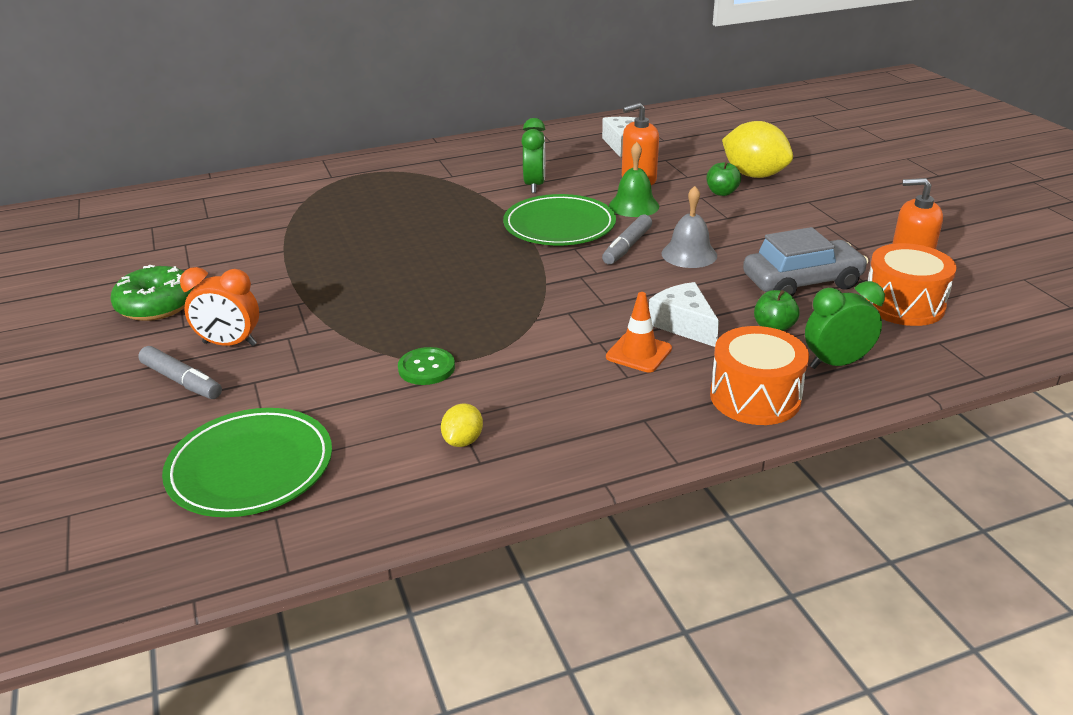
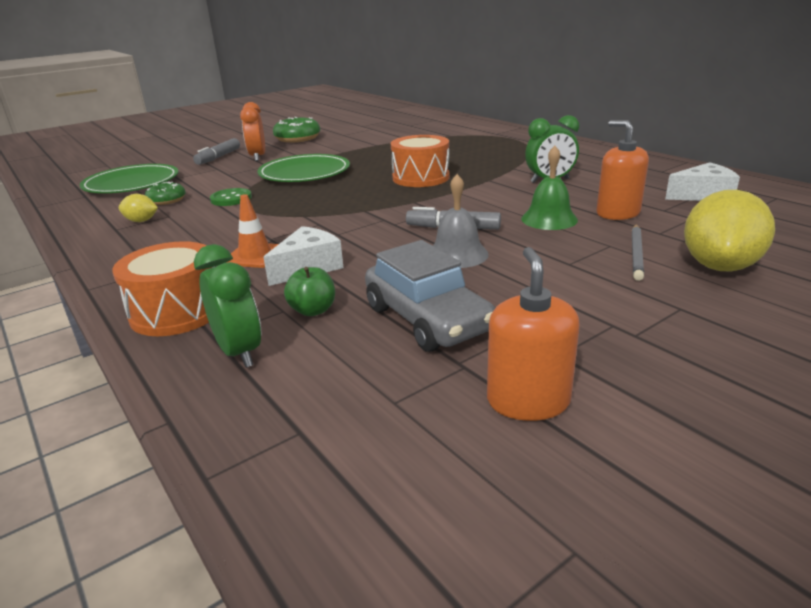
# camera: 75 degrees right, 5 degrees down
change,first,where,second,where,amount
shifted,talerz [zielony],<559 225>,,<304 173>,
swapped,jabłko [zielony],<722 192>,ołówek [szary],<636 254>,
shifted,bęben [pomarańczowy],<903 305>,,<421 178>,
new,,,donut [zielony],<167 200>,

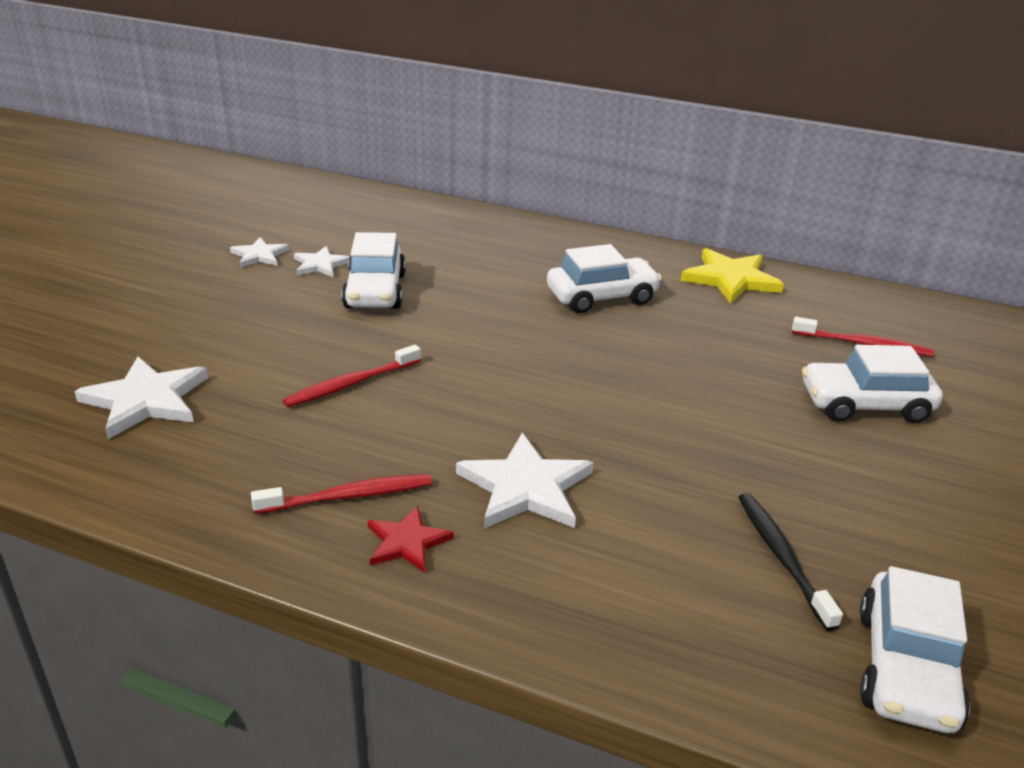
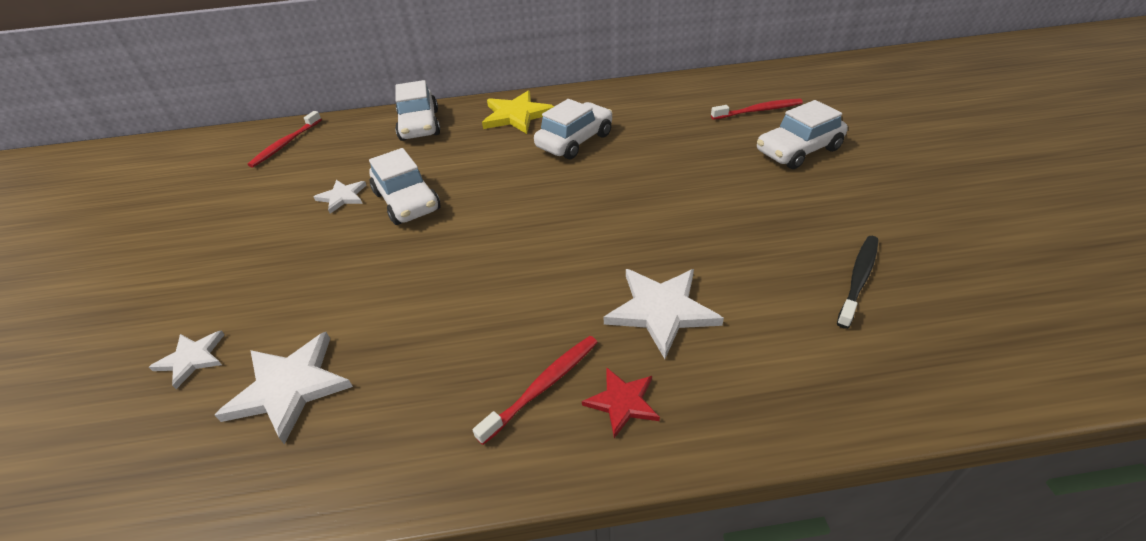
# camera: 25 degrees left, 10 degrees up
change,first,where,second,where,amount
shifted,gwiazda [biały],<259 255>,,<192 359>,
shifted,szczoteczka do zębów [czerwony],<351 384>,,<286 144>,
shifted,gwiazda [żółty],<731 279>,,<516 115>,
rotated,szczoteczka do zębów [czarny],<782 557>,,<858 279>,75 degrees clockwise
shifted,samochód [biały],<906 668>,,<419 125>,

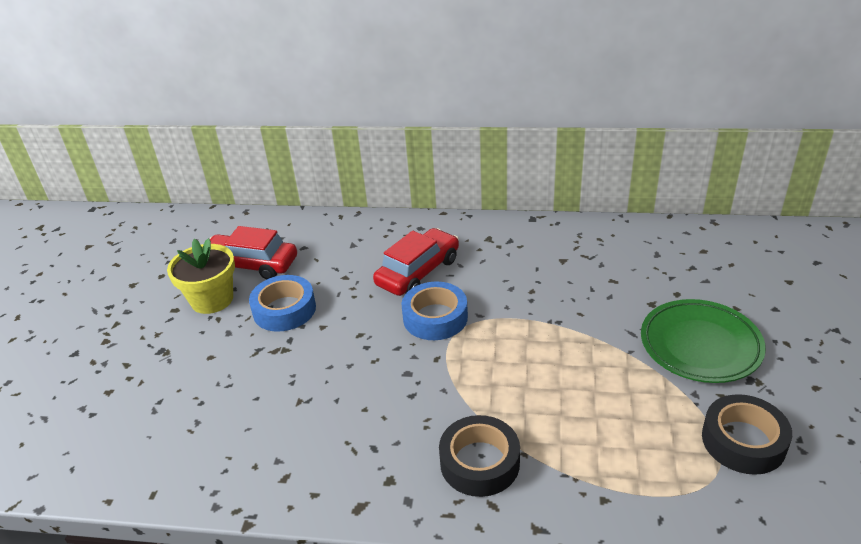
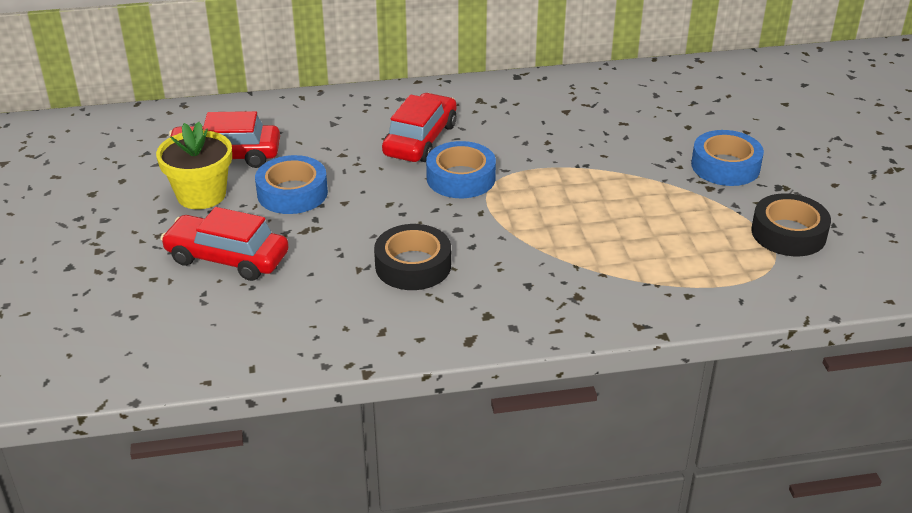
# camera: 20 degrees left, 0 degrees up
change,first,where,second,where,amount
shifted,taśma klejąca [czarny],<479 462>,,<413 265>,
swapped,talerz [zielony],<700 345>,taśma klejąca [niebieski],<725 166>,
new,,,samochód [czerwony],<227 258>,

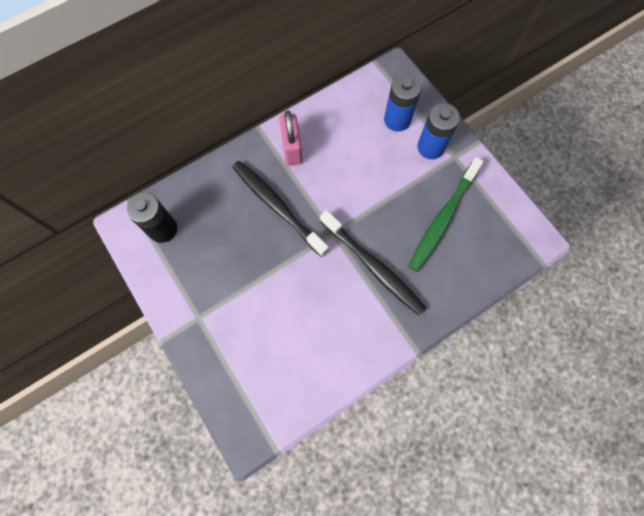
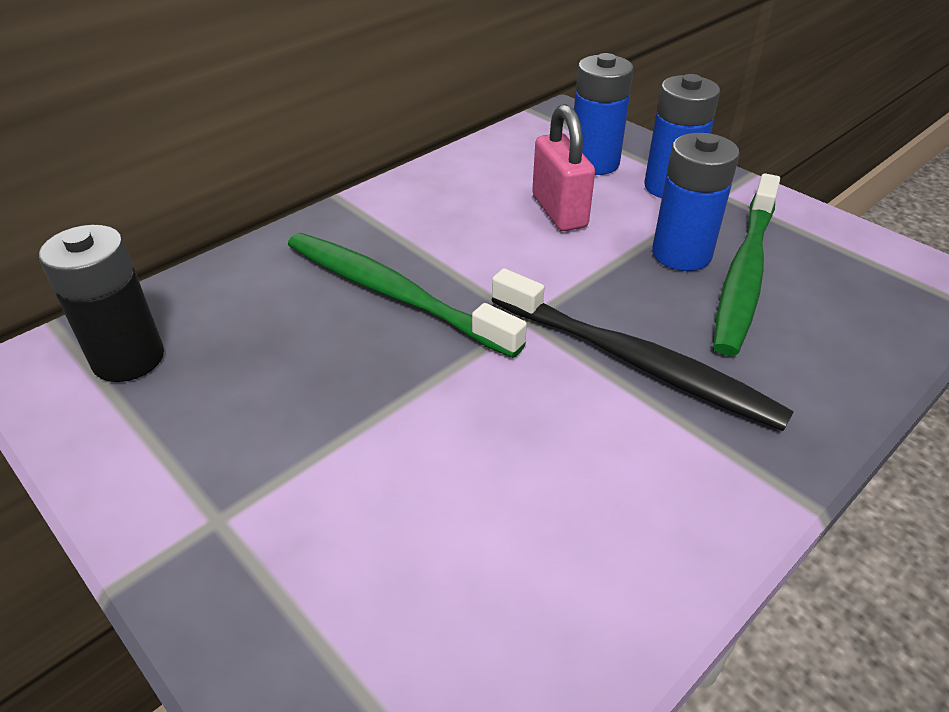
# camera: 10 degrees left, 30 degrees down
change,first,where,second,where,amount
repainted,szczoteczka do zębów [czarny],<277 206>,szczoteczka do zębów [zielony],<392 293>,
shifted,kłódka [różowy],<292 149>,,<559 211>,
new,,,bateria [niebieski],<681 254>,

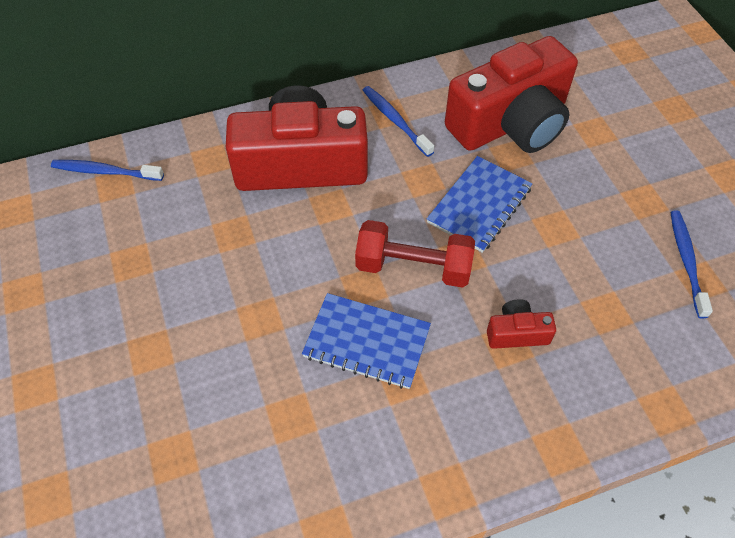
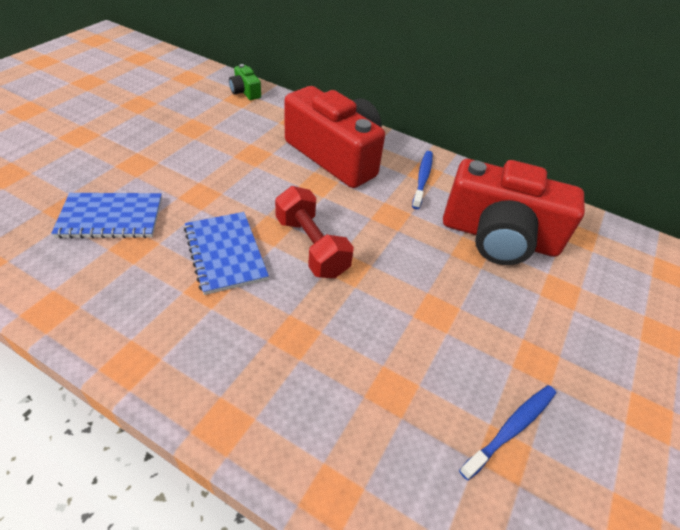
# camera: 45 degrees right, 10 degrees down
change,first,where,second,where,amount
swapped,szczoteczka do zębów [niebieski],<106 172>,aparat fotograficzny [zielony],<245 92>,
shifted,zeszyt [niebieski],<479 205>,,<111 217>,
gone,aparat fotograficzny [czerwony],<517 333>,,,

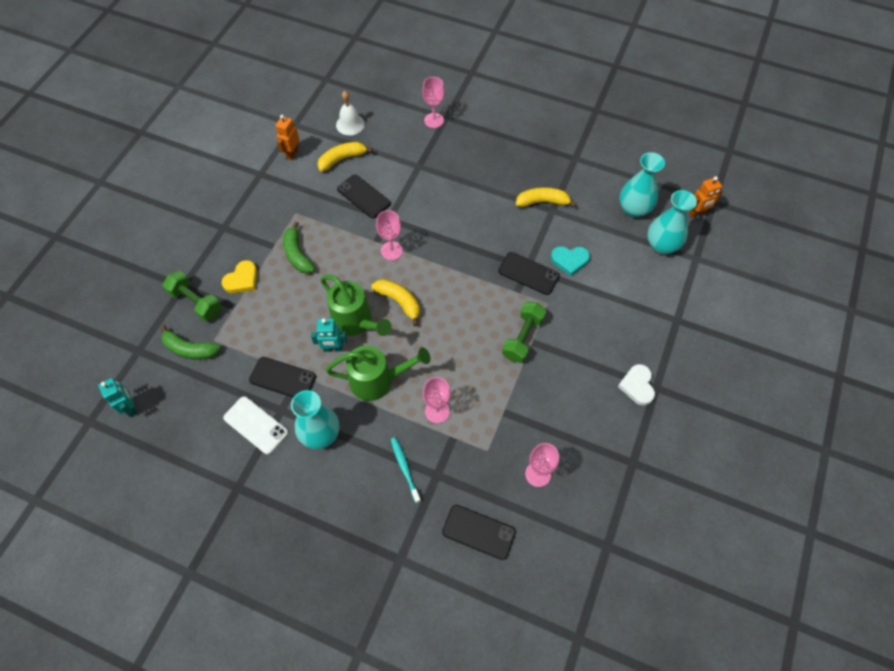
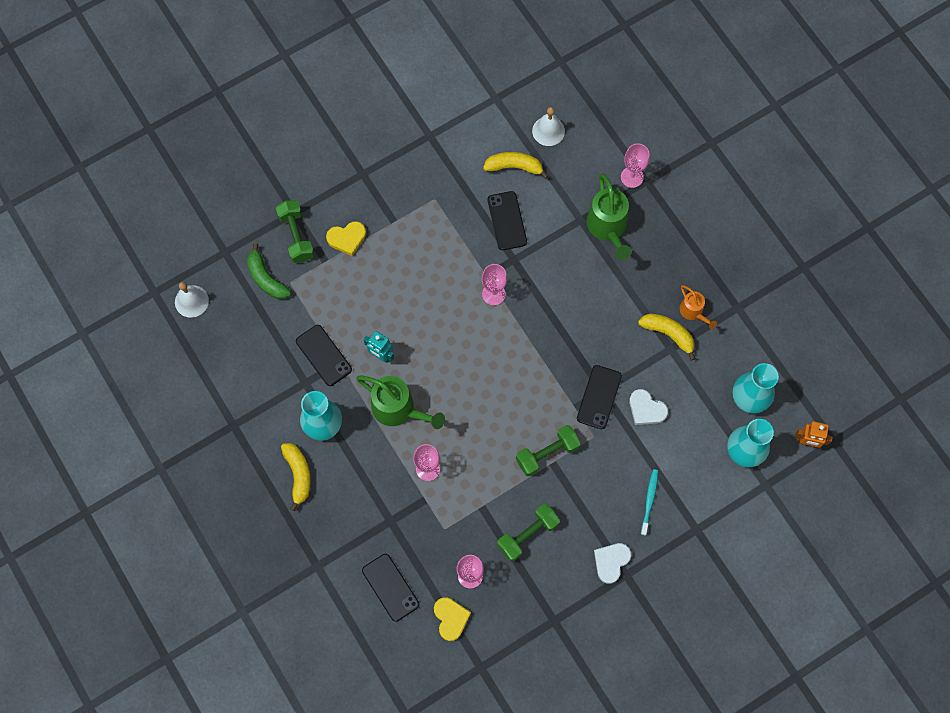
# camera: 35 degrees right, 10 degrees up
change,first,where,second,where,amount
swapped,robot [turkusowy],<131 407>,dzwonek [biały],<191 301>,
gone,telefon [biały],<255 425>,,,
gone,robot [pomarańczowy],<292 153>,,,
gone,banan [zielony],<297 254>,,,
shifted,konewka [zielony],<356 322>,,<608 228>,
shifted,banan [żółty],<399 302>,,<298 475>,
shifted,szczoteczka do zębów [turkusowy],<405 468>,,<649 501>,
rotated,telefon [czarny],<528 273>,,<599 397>,45 degrees clockwise
repainted,serce [turkusowy],<569 260>,serce [biały],<646 409>,
new,,,serce [żółty],<451 618>,
new,,,hantel [zielony],<527 535>,
new,,,konewka [pomarańczowy],<693 312>,

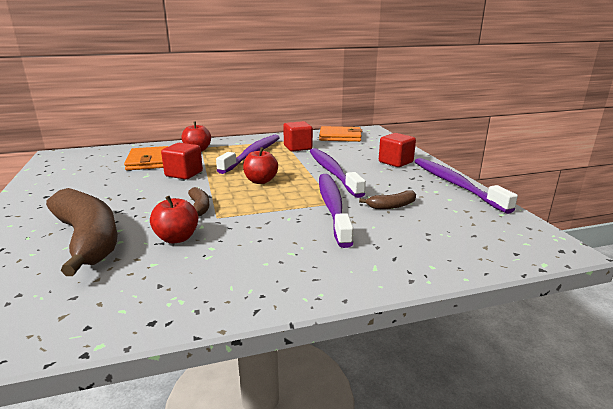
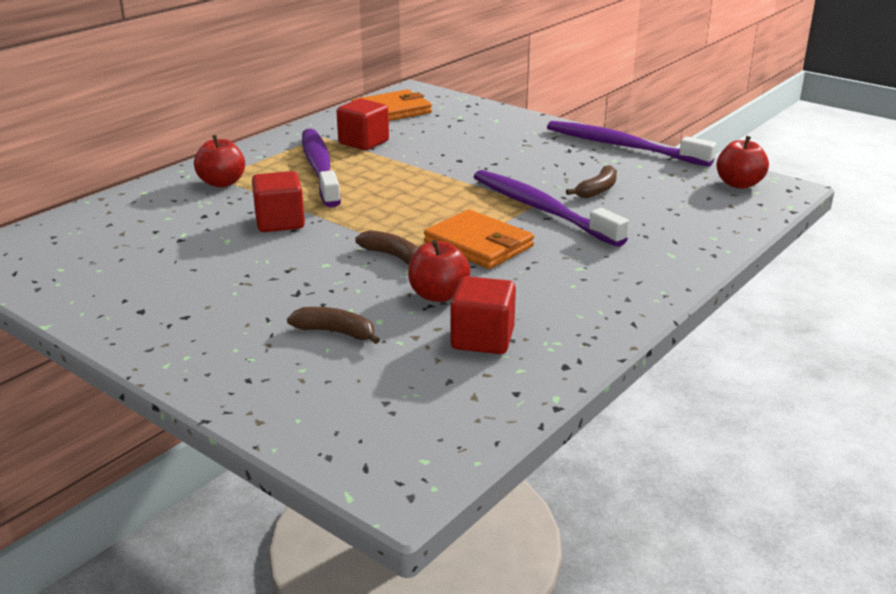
# camera: 35 degrees left, 5 degrees up
change,first,where,second,where,amount
scaled,banan [brązowy],<88 239>,,<336 332>,x0.43
shifted,portfel [pomarańczowy],<148 161>,,<479 244>,
shifted,jabłko [czerwony],<260 181>,,<739 184>,
gone,szczoteczka do zębów [fioletowy],<332 172>,,,
shifted,sześcian [czerwony],<395 162>,,<482 339>,

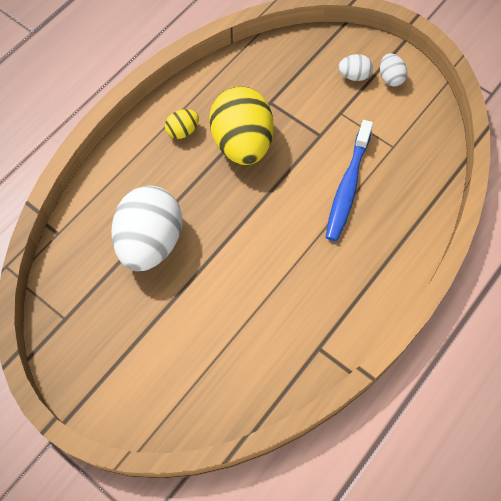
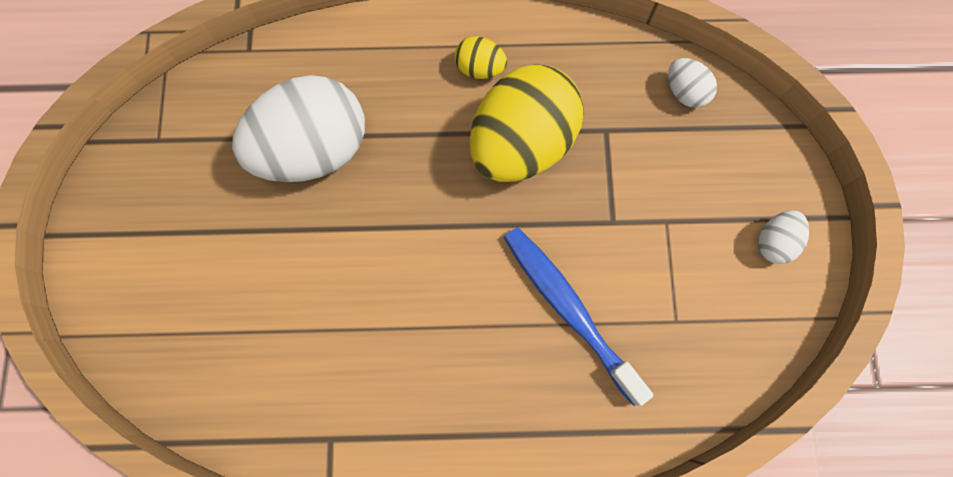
# camera: 50 degrees right, 10 degrees up
change,first,where,second,where,amount
rotated,szczoteczka do zębów [niebieski],<347 187>,,<569 309>,75 degrees clockwise
shifted,jajko [biały],<354 75>,,<685 92>,

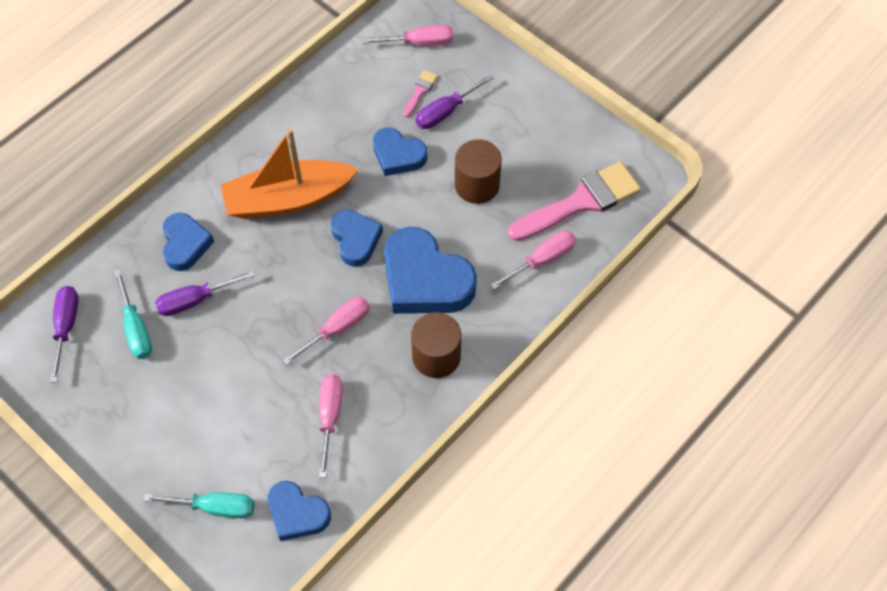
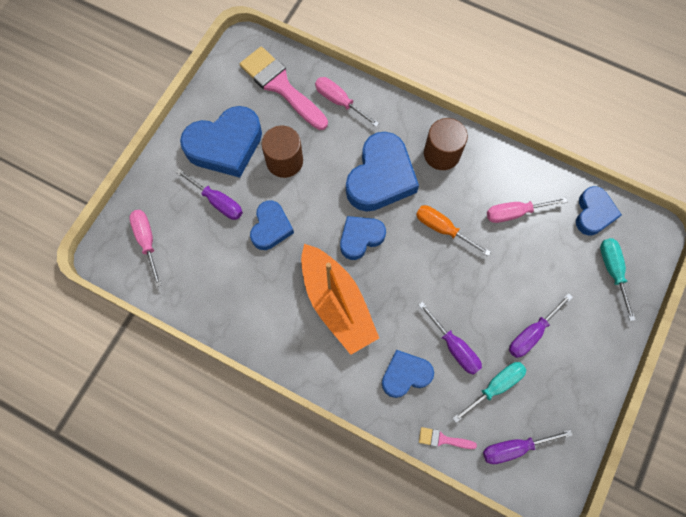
# camera: 105 degrees left, 10 degrees up
change,first,where,second,where,amount
repainted,śrubokręt [różowy],<336 329>,śrubokręt [pomarańczowy],<443 229>,
shifted,pędzel [różowy],<420 91>,,<443 439>,
new,,,serce [niebieski],<225 145>,
new,,,śrubokręt [fioletowy],<532 333>,

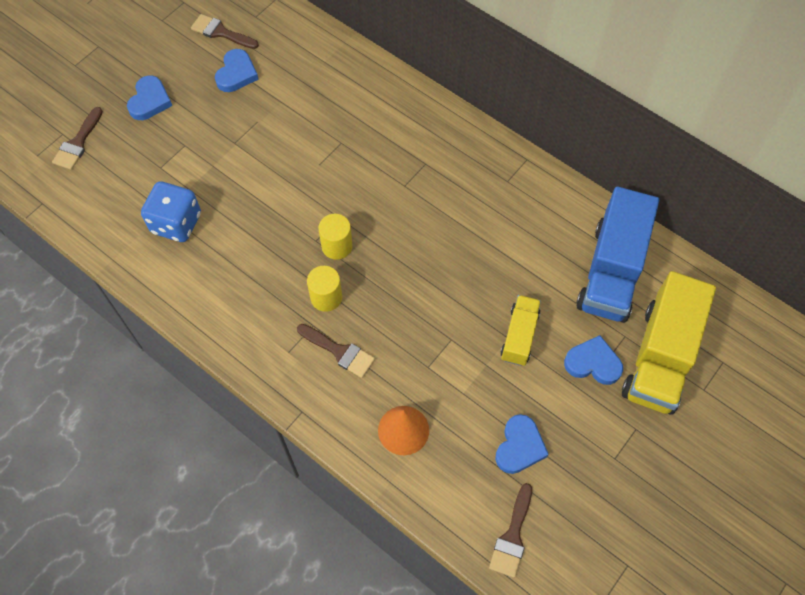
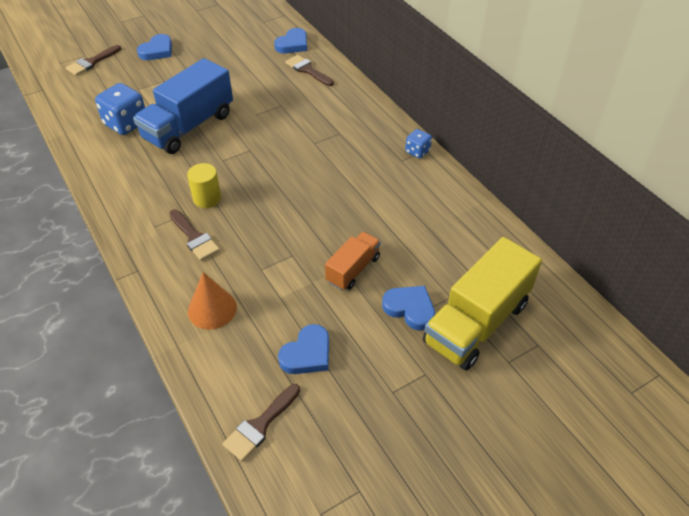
# camera: 20 degrees right, 15 degrees down
change,first,where,second,where,amount
shifted,pędzel [brązowy],<221 32>,,<307 70>,
shifted,serce [niebieski],<236 74>,,<293 44>,
gone,walec [żółty],<337 246>,,,
repainted,ciężarówka [żółty],<519 336>,ciężarówka [pomarańczowy],<353 269>,
shifted,ciężarówka [niebieski],<611 271>,,<189 127>,
new,,,kostka do gry [niebieski],<417 151>,

